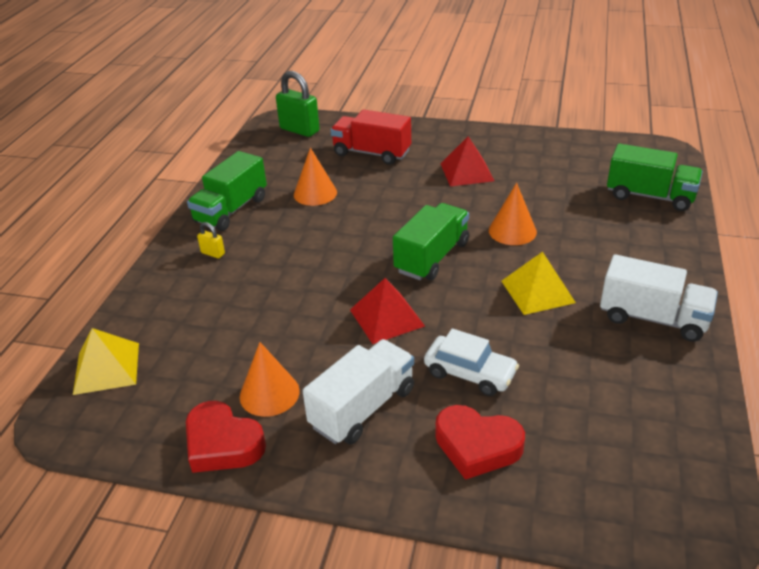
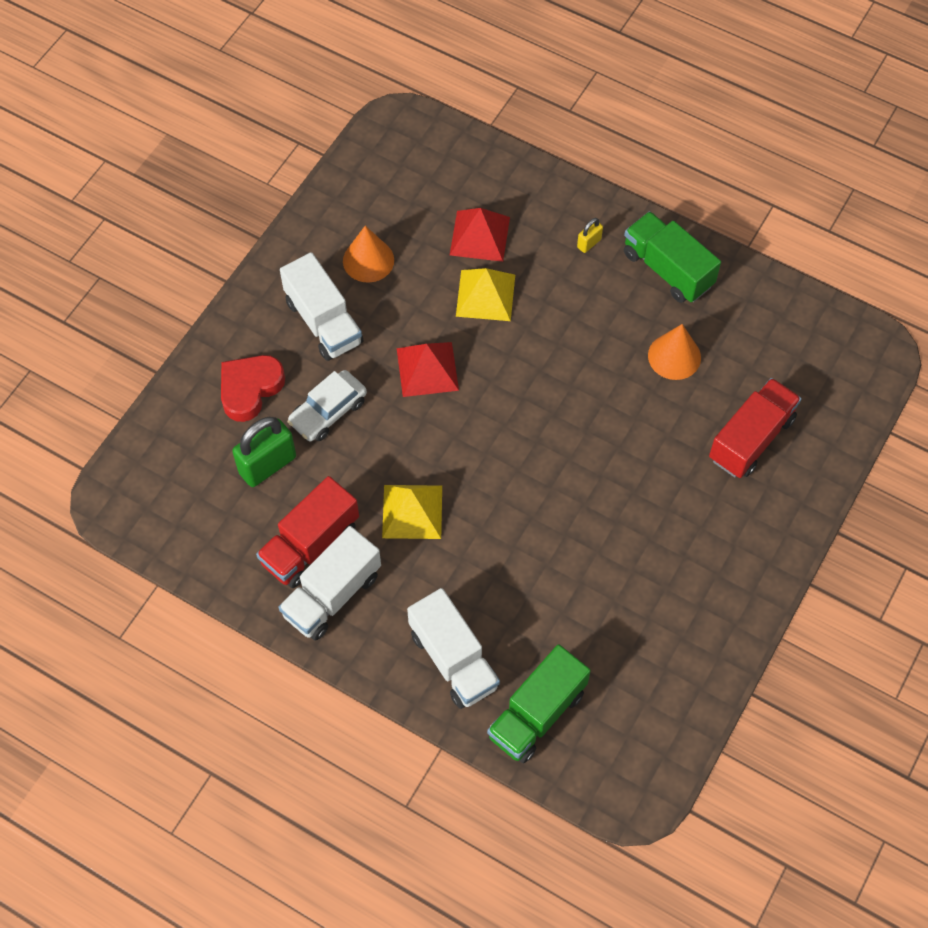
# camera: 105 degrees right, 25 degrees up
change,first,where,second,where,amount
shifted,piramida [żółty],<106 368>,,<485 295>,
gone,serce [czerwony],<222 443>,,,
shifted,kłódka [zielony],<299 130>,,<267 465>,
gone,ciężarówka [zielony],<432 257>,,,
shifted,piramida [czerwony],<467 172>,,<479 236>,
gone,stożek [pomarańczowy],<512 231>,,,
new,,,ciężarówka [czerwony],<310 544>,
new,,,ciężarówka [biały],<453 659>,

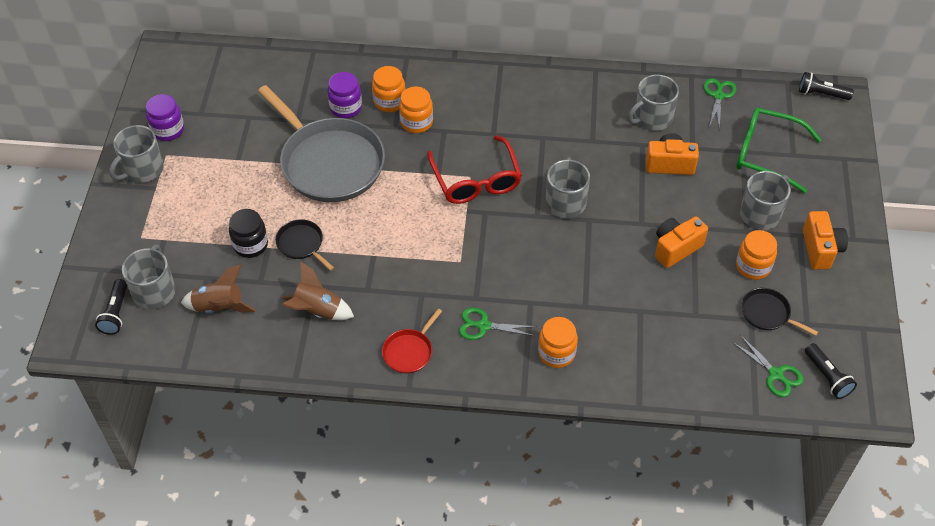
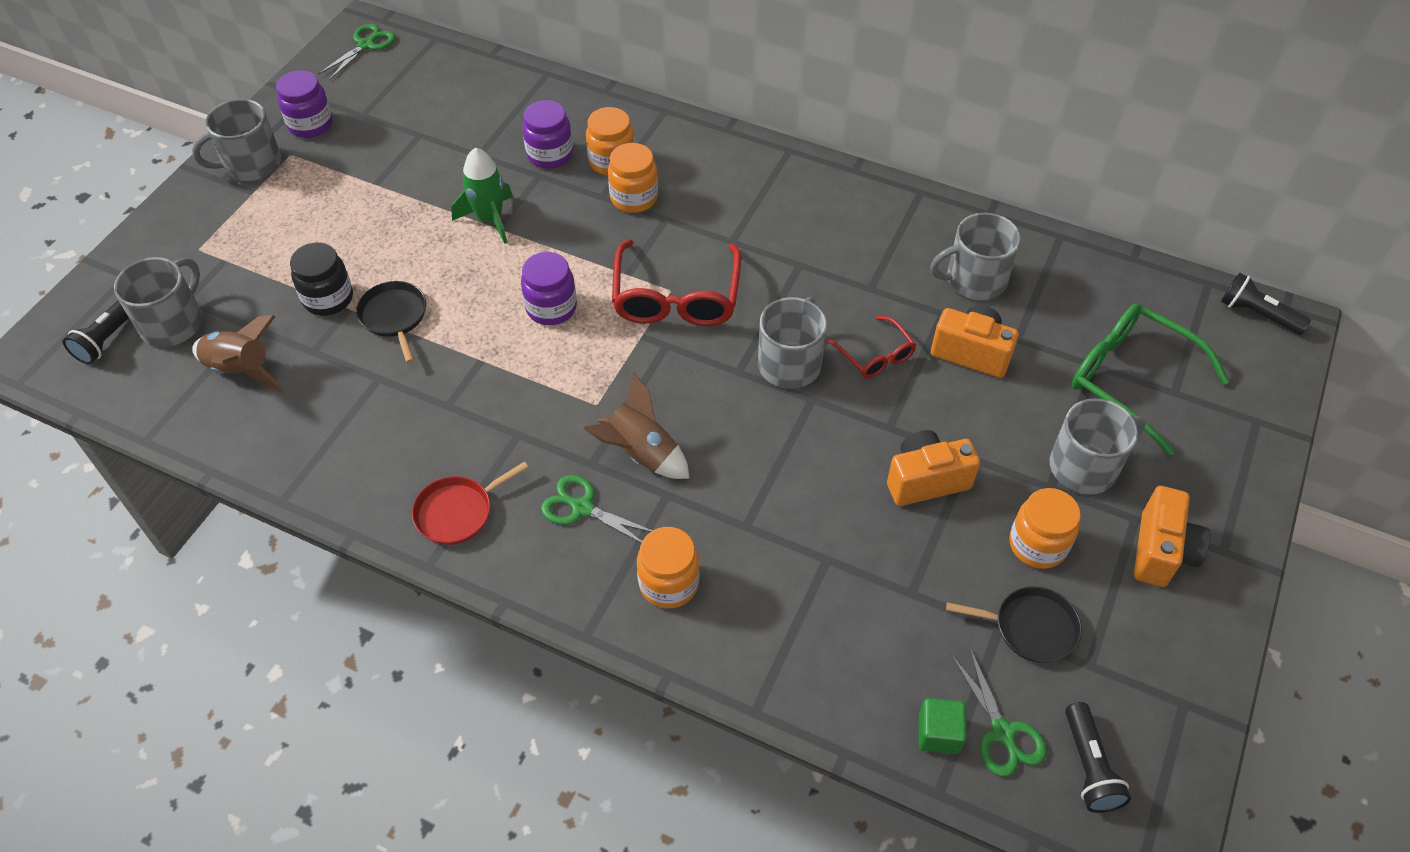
# camera: 20 degrees right, 0 degrees up
change,first,where,second,where,amount
swapped,patelnia [szary],<329 162>,rakieta [zielony],<489 219>,
shifted,rakieta [brązowy],<317 311>,,<641 453>,
shifted,nożyczki [zielony],<718 96>,,<366 45>,
rotated,patelnia [czarny],<768 313>,,<1030 628>,135 degrees clockwise
new,,,słoik [fioletowy],<551 308>,
new,,,okulary [czerwony],<876 356>,
new,,,sześcian [zielony],<938 734>,

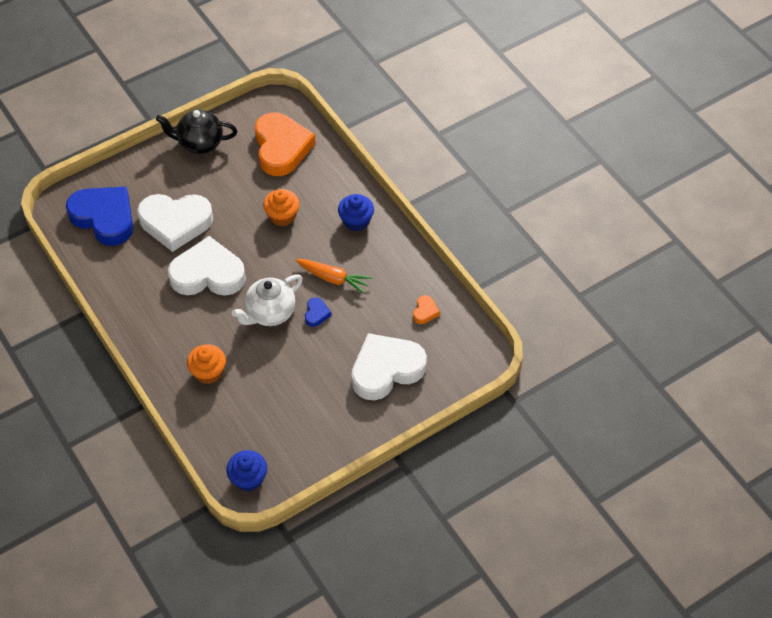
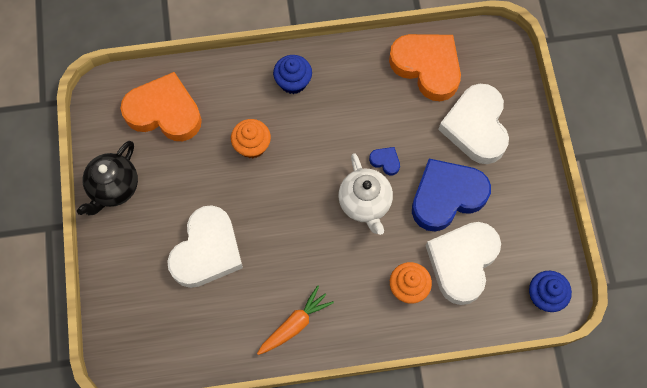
# camera: 65 degrees left, 15 degrees up
change,first,where,second,where,amount
shifted,serce [niebieski],<104 218>,,<446 196>,
shifted,serce [biały],<208 274>,,<462 262>,
shifted,marchewka [pomarańczowy],<333 278>,,<295 324>,
scaled,serce [pomarańczowy],<425 311>,,<427 67>,x2.48

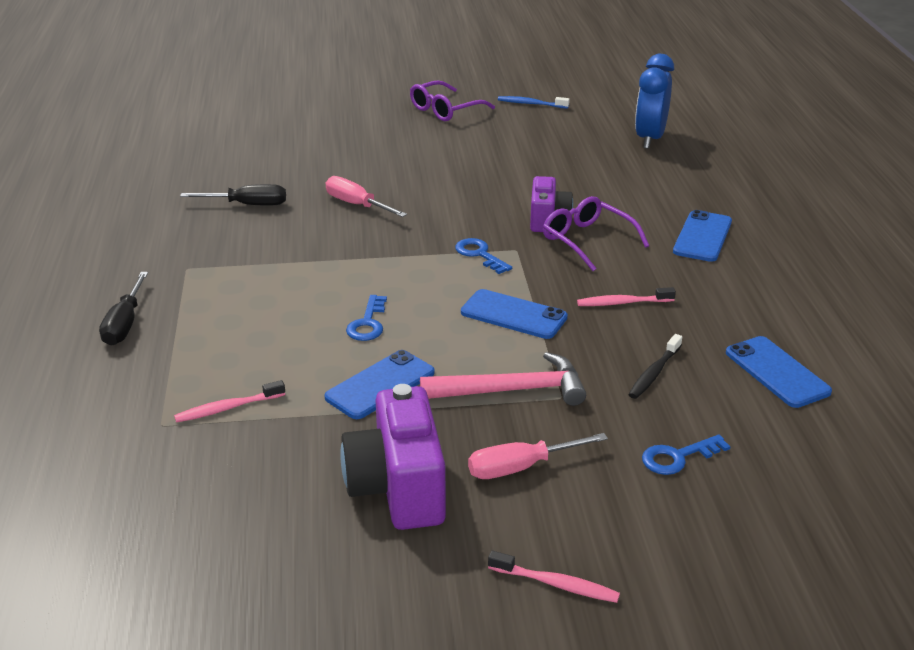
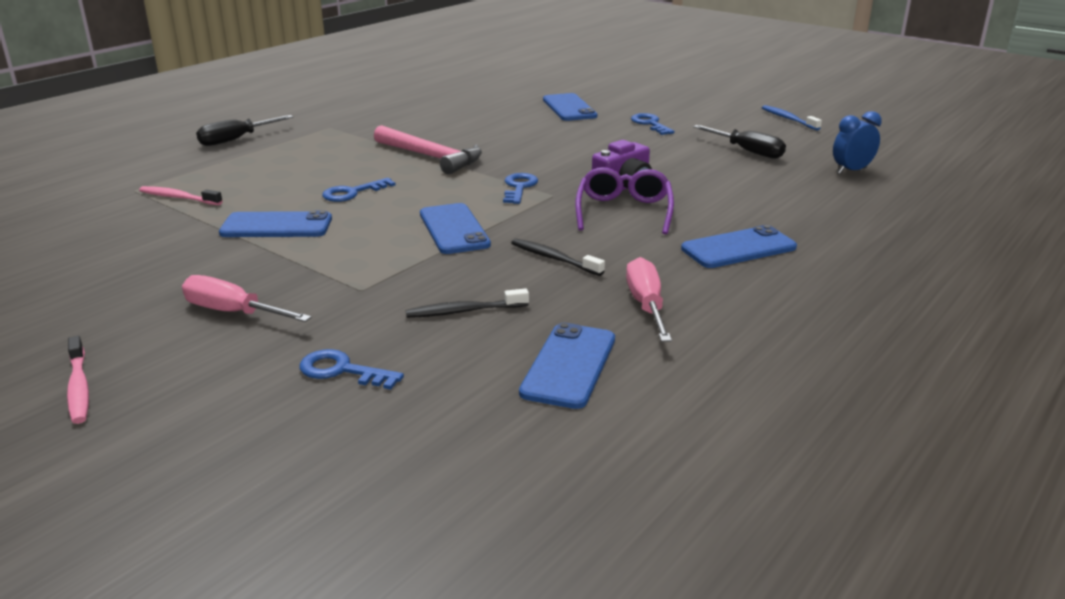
# camera: 45 degrees right, 5 degrees down
change,first,where,second,where,amount
shifted,śrubokręt [czarny],<248 205>,,<748 151>,
shifted,śrubokręt [różowy],<356 204>,,<646 305>,
gone,aparat fotograficzny [fioletowy],<398 488>,,,
gone,okulary [fioletowy],<445 110>,,,
shifted,młotek [różowy],<512 390>,,<431 157>,
repainted,szczoteczka do zębów [różowy],<622 303>,szczoteczka do zębów [czarny],<554 258>,
scaled,budzik [niebieski],<650 139>,,<851 171>,x0.62
new,,,telefon [niebieski],<569 108>,
new,,,klucz [niebieski],<650 124>,

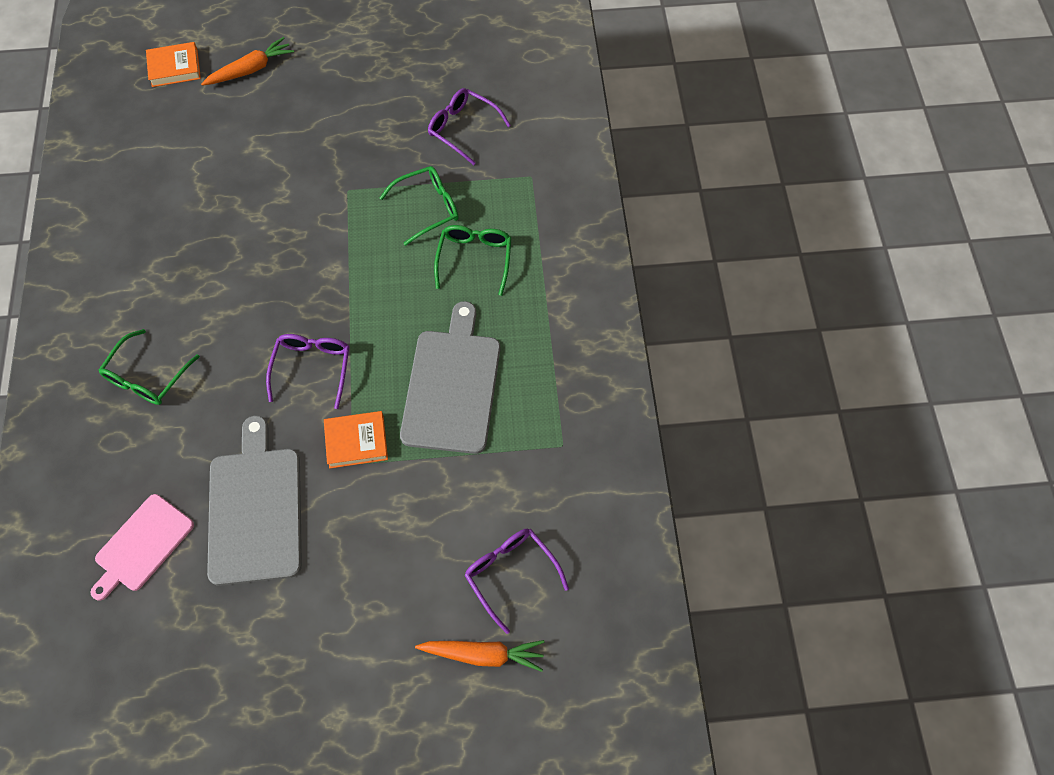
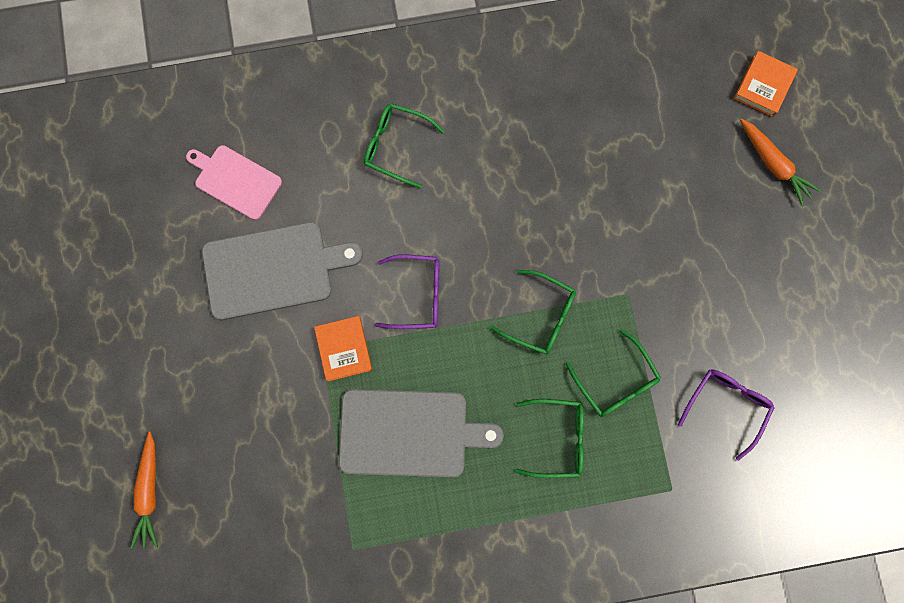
# camera: 85 degrees right, 15 degrees up
change,first,where,second,where,amount
rotated,książka [pomarańczowy],<174 68>,,<763 86>,45 degrees clockwise
gone,okulary [fioletowy],<511 574>,,,
new,,,okulary [zielony],<540 316>,

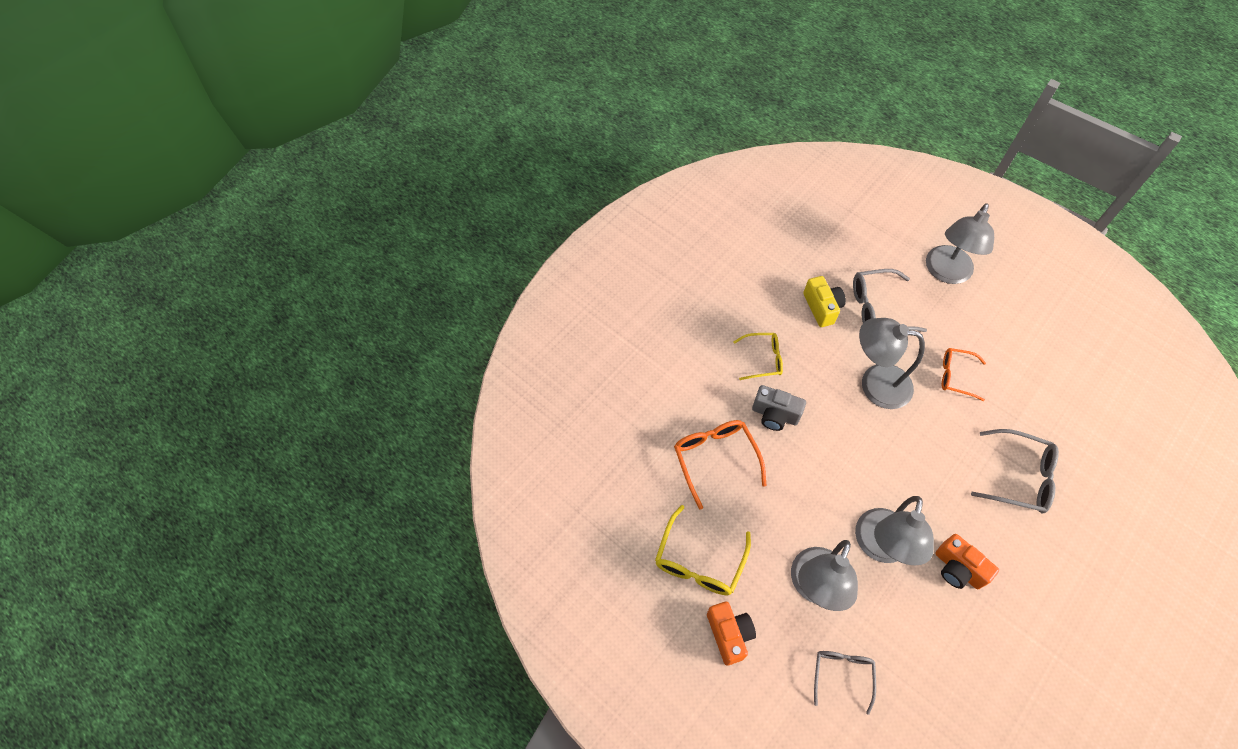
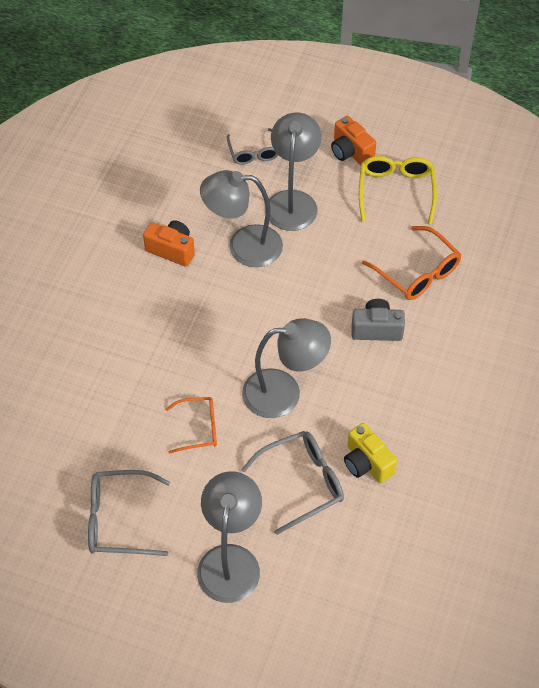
# camera: 160 degrees right, 5 degrees down
change,first,where,second,where,amount
gone,okulary [żółty],<763 359>,,,
rotated,lampka [szary],<880 547>,,<243 246>,90 degrees counterclockwise
shifted,okulary [szary],<1019 477>,,<119 519>,

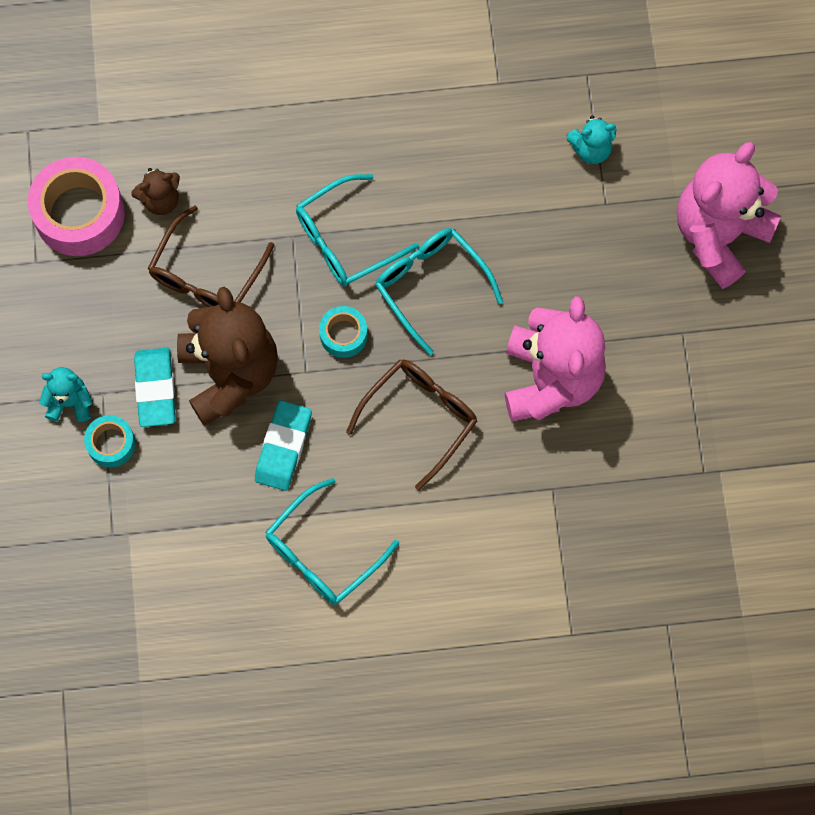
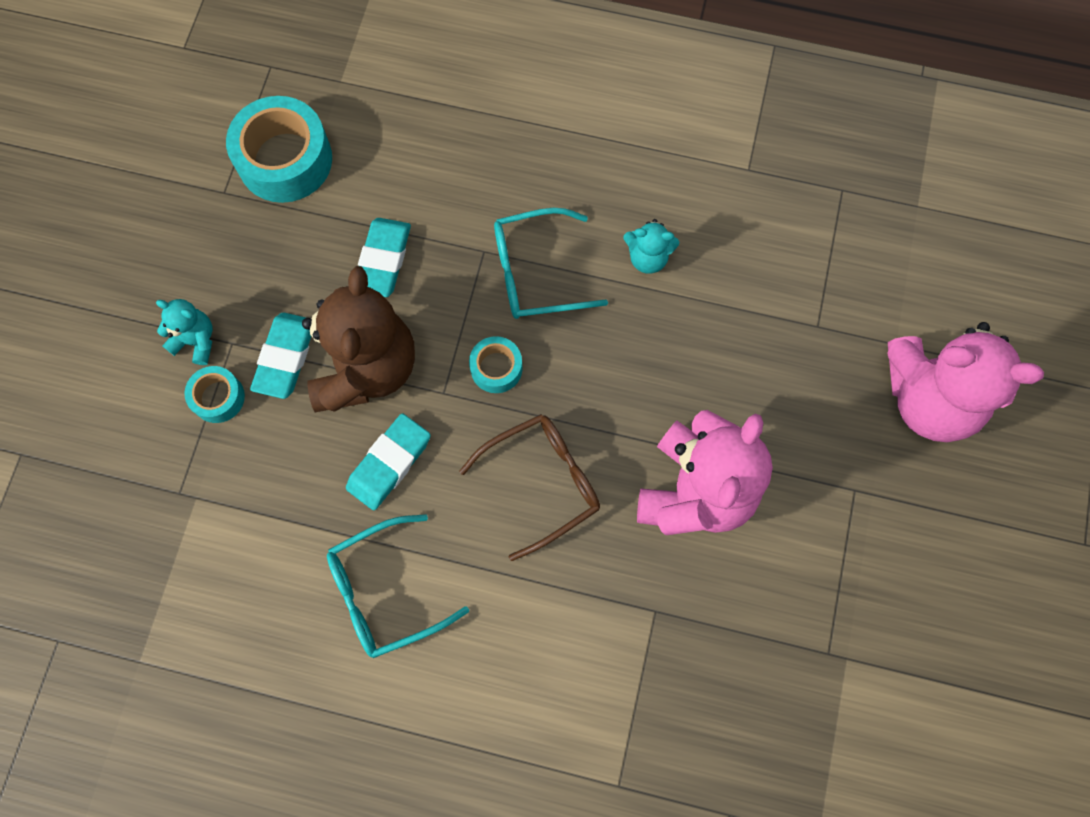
# camera: 20 degrees right, 0 degrees up
change,first,where,second,where,amount
repainted,taśma klejąca [różowy],<79 213>,taśma klejąca [turkusowy],<285 160>,
gone,miś [brązowy],<160 200>,,,
swapped,okulary [brązowy],<206 274>,gumka do mazania [turkusowy],<383 260>,
gone,okulary [turkusowy],<431 285>,,,
shifted,miś [turkusowy],<591 149>,,<648 258>,
rotated,miś [różowy],<719 235>,,<928 399>,135 degrees counterclockwise

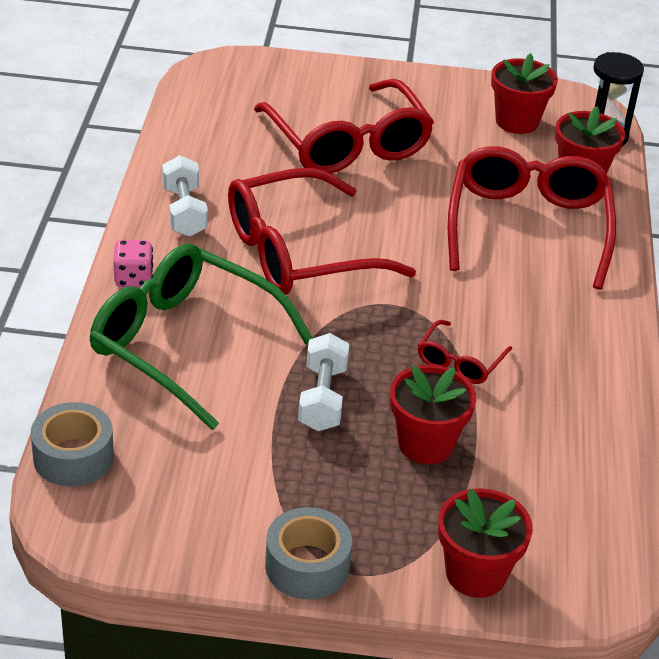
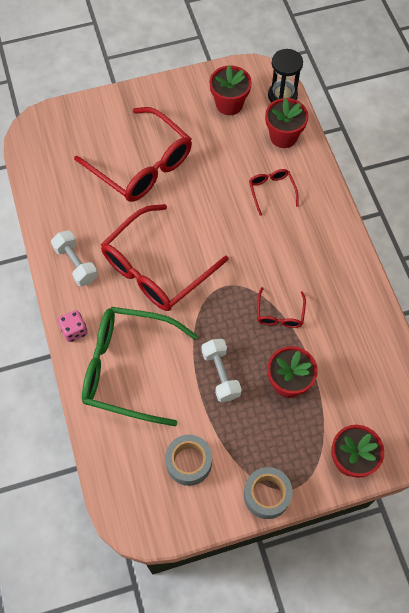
# camera: 20 degrees left, 25 degrees up
change,first,where,second,where,amount
shifted,taśma klejąca [szary],<73 457>,,<189 462>,
scaled,okulary [czerwony],<528 226>,,<271 191>,x0.45

